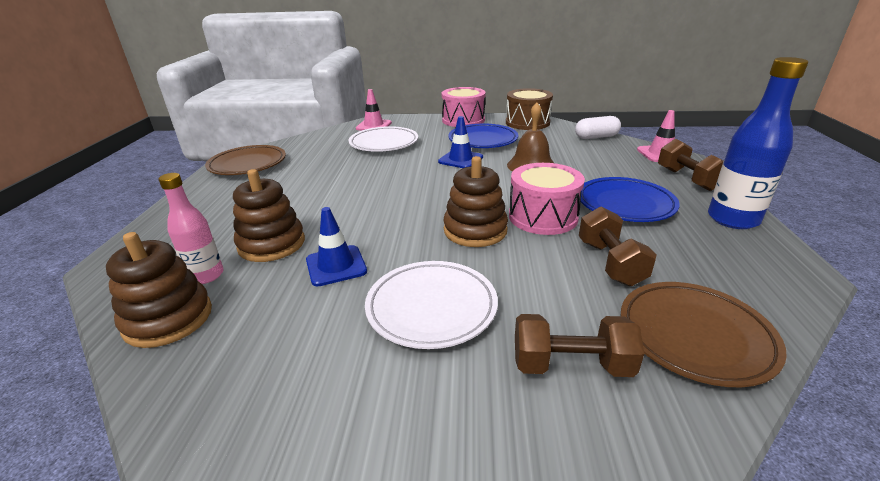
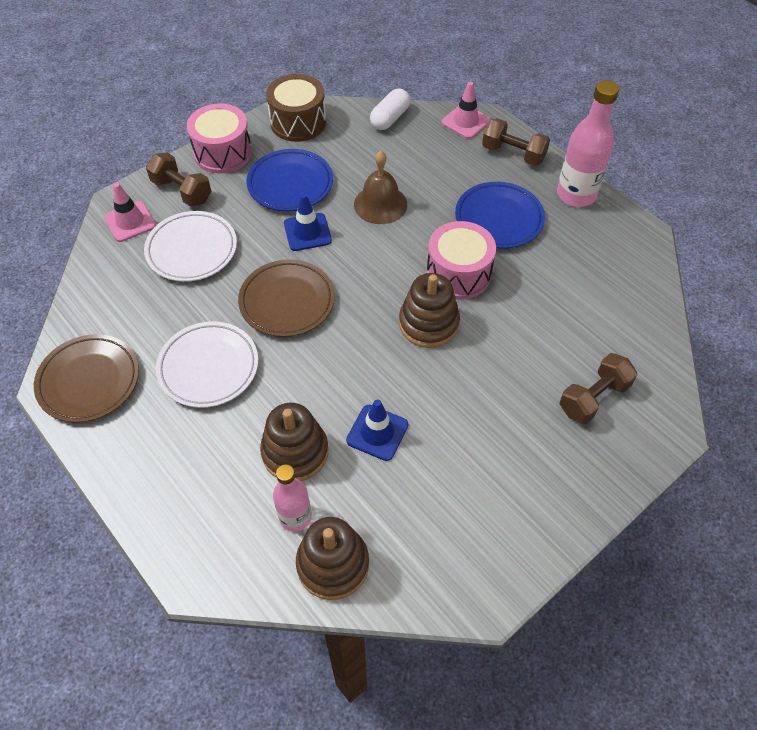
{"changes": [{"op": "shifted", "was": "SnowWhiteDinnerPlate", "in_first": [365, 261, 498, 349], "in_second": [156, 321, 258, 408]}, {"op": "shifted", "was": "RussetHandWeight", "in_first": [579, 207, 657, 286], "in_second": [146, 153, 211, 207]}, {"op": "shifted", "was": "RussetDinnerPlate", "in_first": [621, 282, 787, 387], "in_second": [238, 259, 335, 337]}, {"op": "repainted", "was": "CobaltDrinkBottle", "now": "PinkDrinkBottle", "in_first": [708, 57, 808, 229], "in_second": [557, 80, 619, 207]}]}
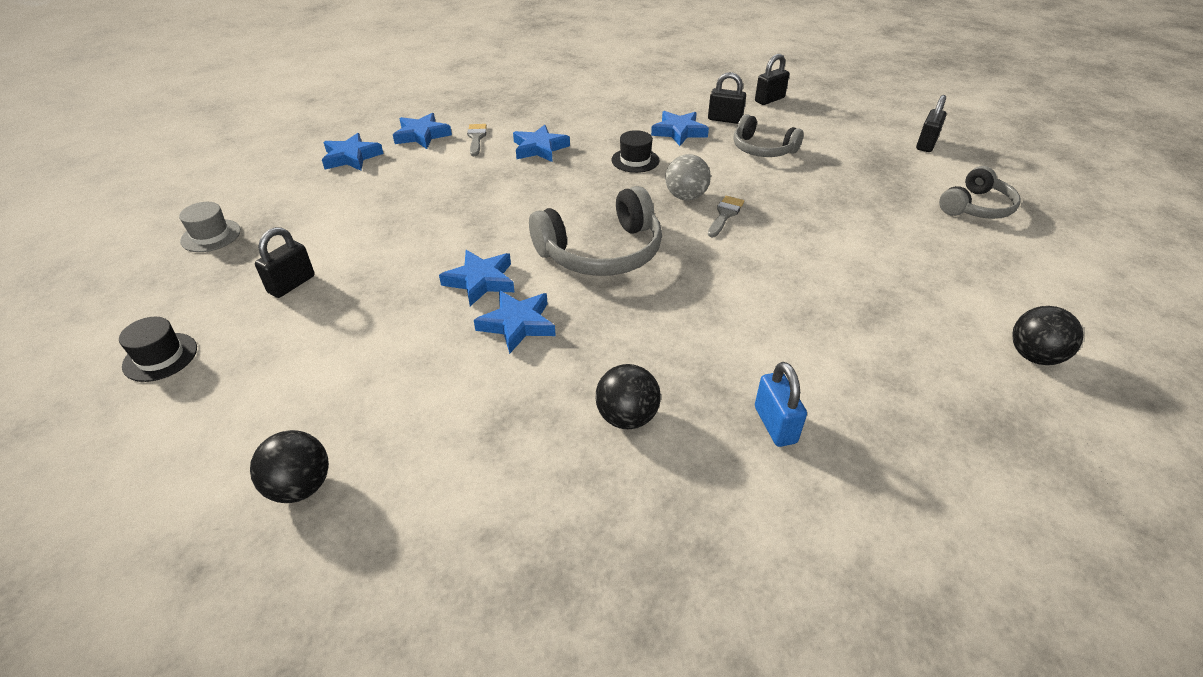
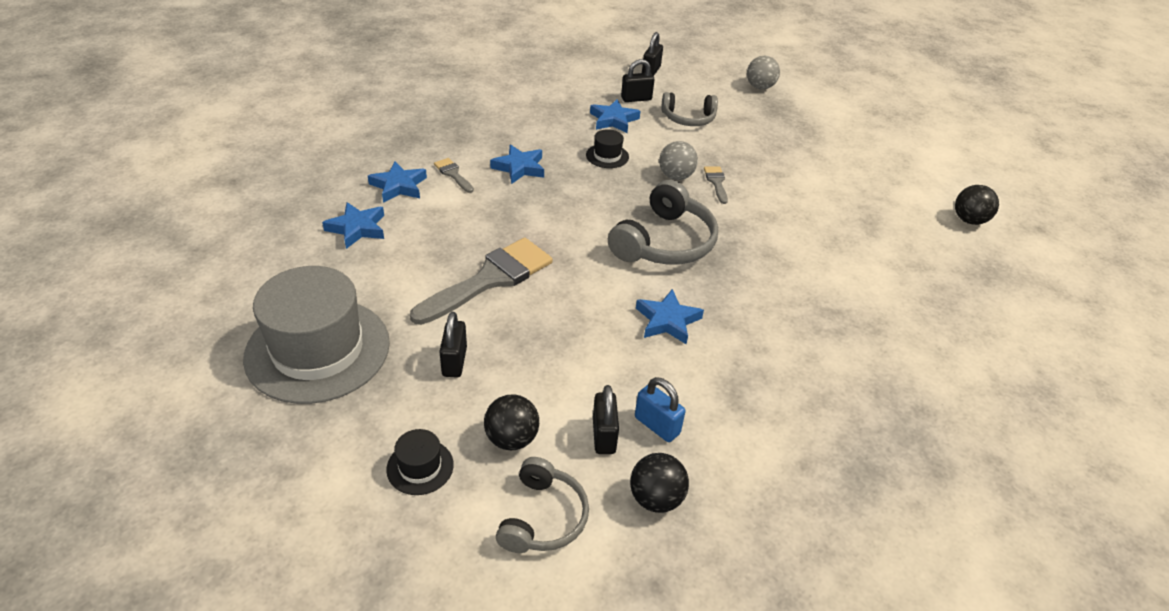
{"changes": [{"op": "scaled", "was": "AshGreyTopHat", "in_first": [179, 202, 241, 252], "in_second": [243, 266, 390, 404], "ratio": 2.4}, {"op": "gone", "was": "CobaltStarShape", "in_first": [439, 250, 514, 306]}, {"op": "shifted", "was": "JetBlackPlayBall", "in_first": [596, 364, 661, 429], "in_second": [484, 395, 539, 450]}, {"op": "shifted", "was": "CobaltLock", "in_first": [755, 362, 807, 447], "in_second": [635, 377, 686, 442]}, {"op": "shifted", "was": "JetBlackLock", "in_first": [916, 95, 947, 152], "in_second": [593, 385, 619, 454]}, {"op": "shifted", "was": "AshGreyHeadset", "in_first": [939, 166, 1020, 219], "in_second": [496, 457, 589, 553]}, {"op": "new", "now": "AshGreyPaintBrush", "in_second": [410, 238, 553, 325]}, {"op": "new", "now": "AshGreyPlayBall", "in_second": [747, 56, 780, 89]}]}
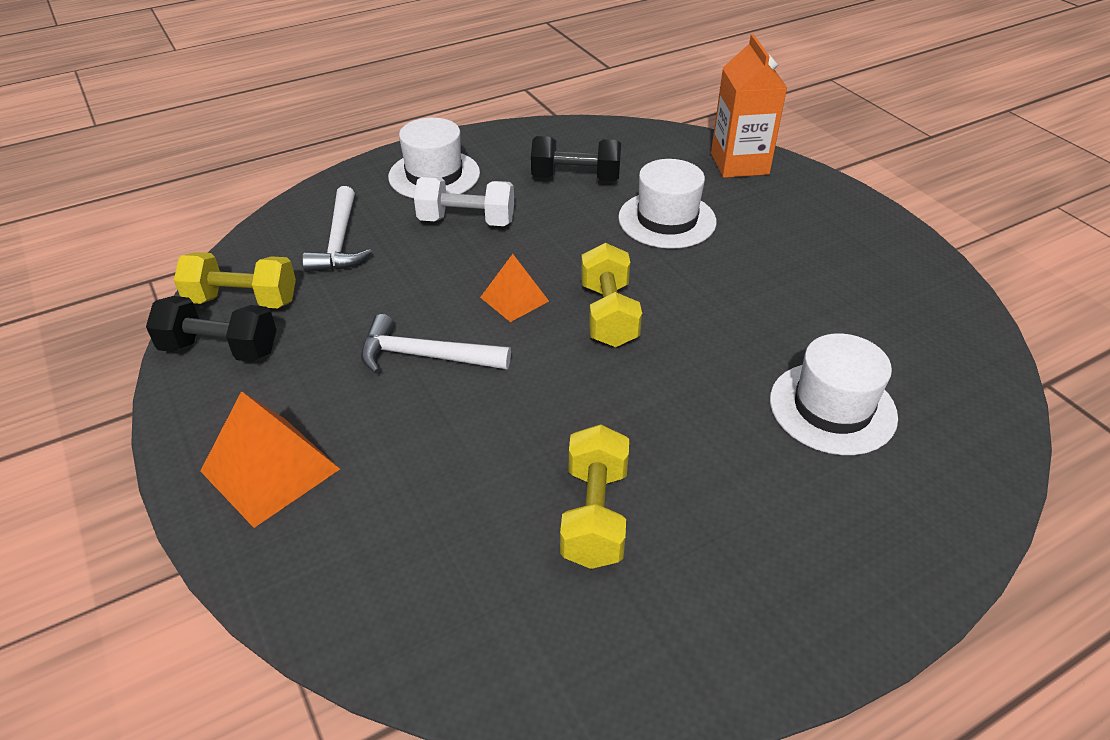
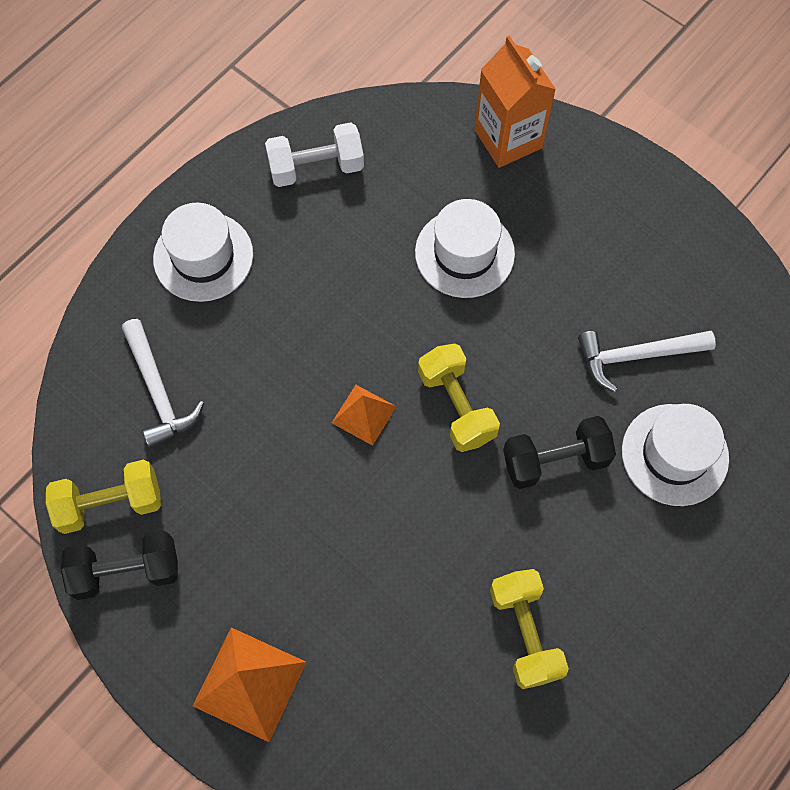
{"changes": [{"op": "shifted", "was": "SnowWhiteHammer", "in_first": [361, 314, 511, 374], "in_second": [578, 331, 716, 392]}, {"op": "shifted", "was": "SnowWhiteHandWeight", "in_first": [414, 176, 514, 226], "in_second": [265, 122, 364, 187]}, {"op": "shifted", "was": "JetBlackHandWeight", "in_first": [531, 136, 621, 181], "in_second": [503, 416, 616, 489]}]}
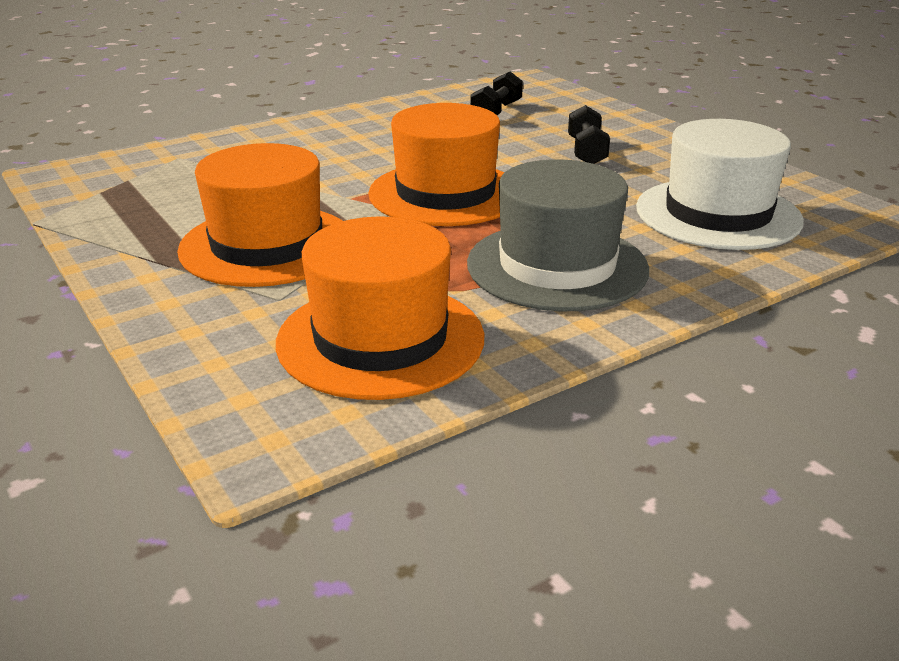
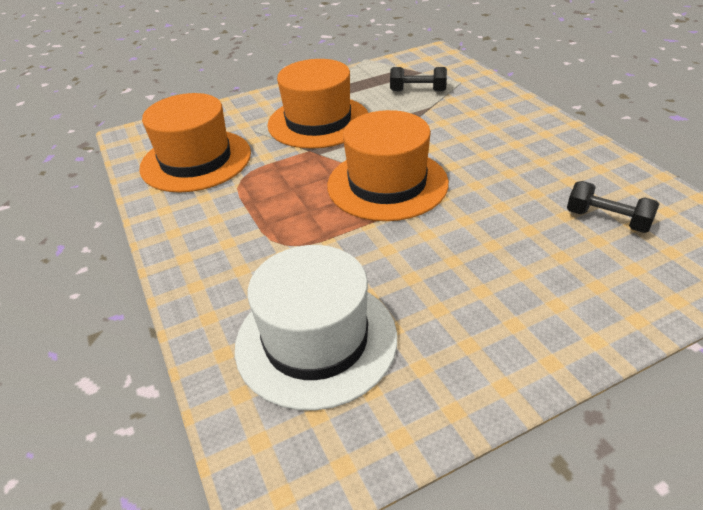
{"changes": [{"op": "gone", "was": "AshGreyTopHat", "in_first": [467, 159, 649, 311]}, {"op": "shifted", "was": "JetBlackHandWeight", "in_first": [568, 105, 610, 164], "in_second": [390, 67, 447, 91]}]}
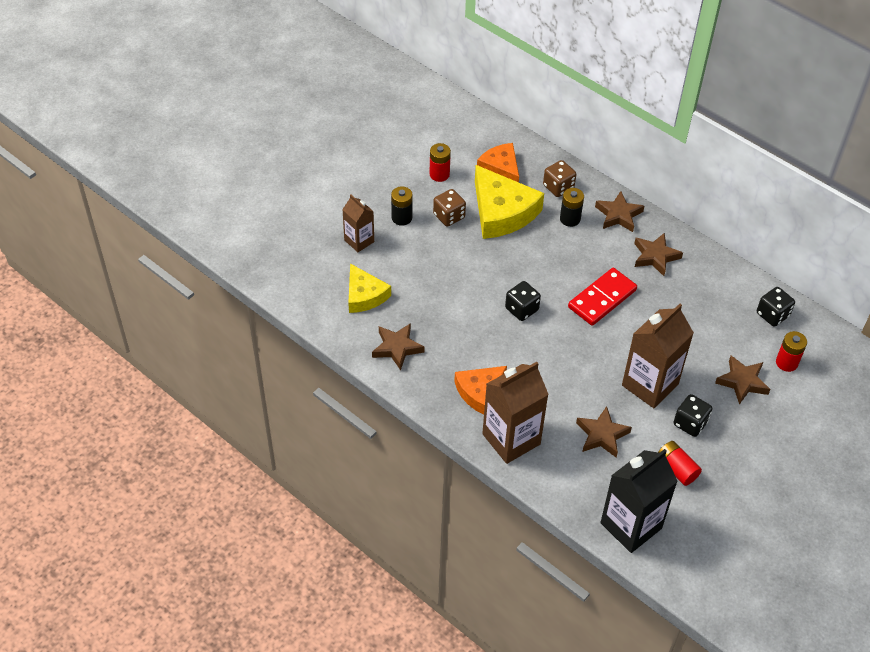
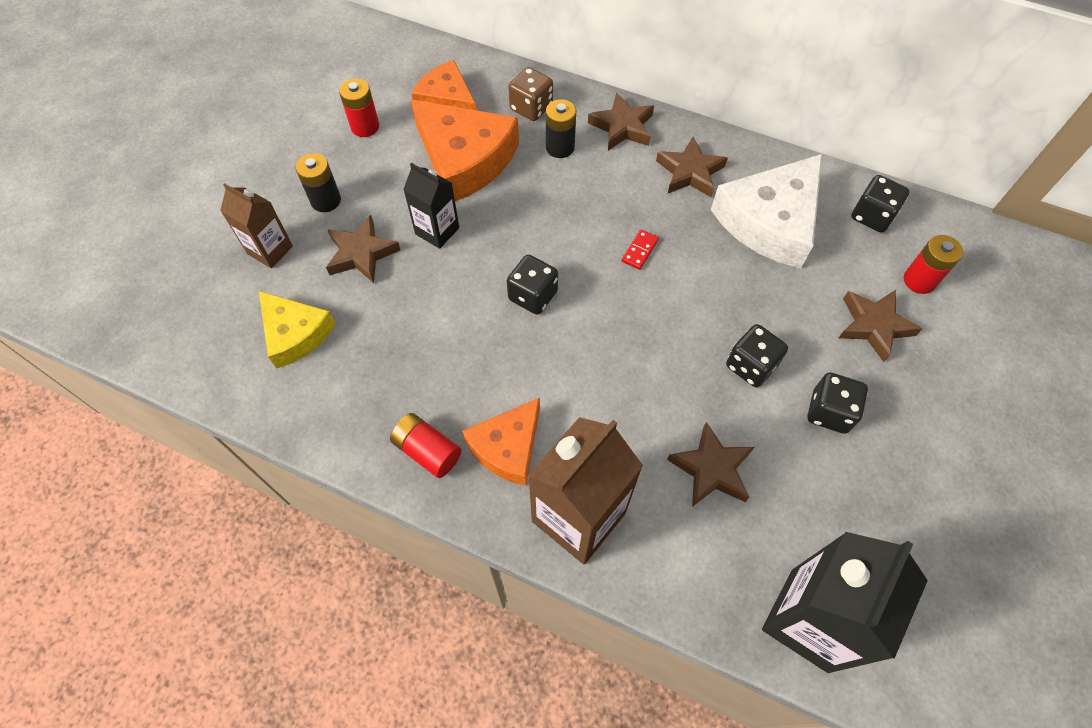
{"changes": [{"op": "shifted", "was": "RussetStarShape", "in_first": [372, 323, 425, 370], "in_second": [326, 215, 400, 283]}, {"op": "gone", "was": "RussetDice", "in_first": [433, 189, 466, 227]}, {"op": "repainted", "was": "YellowCheese", "now": "OrangeCheese", "in_first": [475, 165, 544, 239], "in_second": [411, 99, 519, 201]}, {"op": "scaled", "was": "CrimsonDomino", "in_first": [568, 268, 637, 326], "in_second": [622, 230, 659, 270], "ratio": 0.43}, {"op": "swapped", "was": "RussetJuiceCarton", "now": "JetBlackDice", "in_first": [622, 304, 694, 408], "in_second": [726, 324, 788, 387]}, {"op": "shifted", "was": "CrimsonAaBattery", "in_first": [658, 441, 702, 486], "in_second": [390, 413, 461, 478]}, {"op": "new", "now": "JetBlackJuiceCarton", "in_second": [403, 163, 459, 249]}, {"op": "new", "now": "SnowWhiteCheese", "in_second": [711, 154, 822, 268]}]}
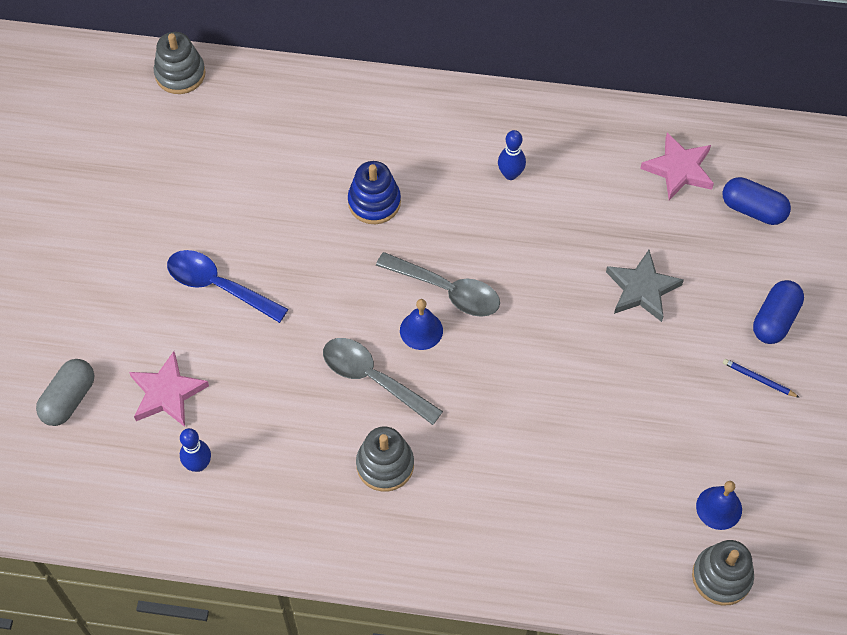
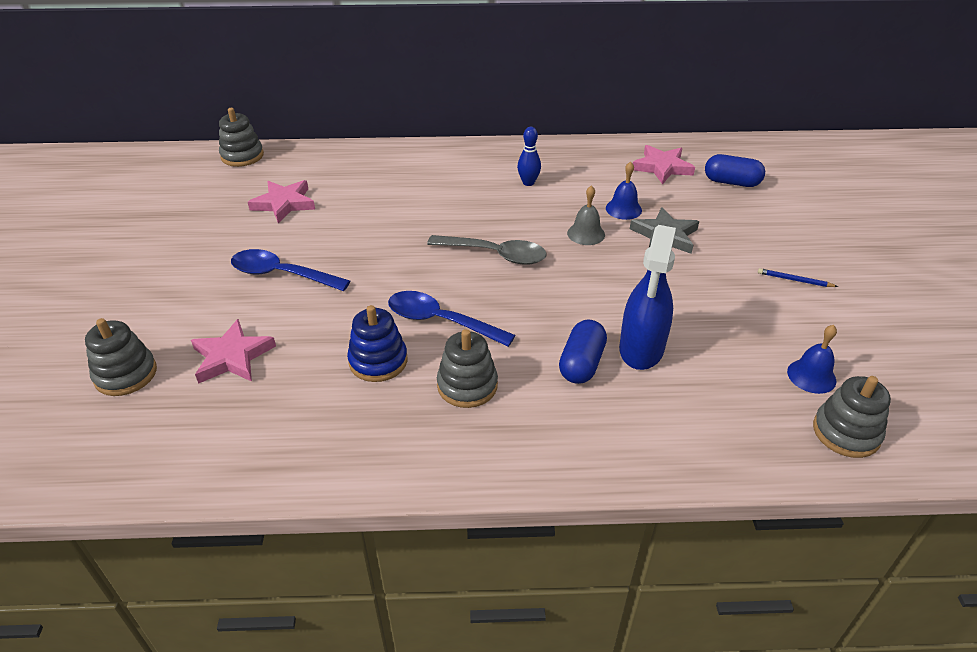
{"changes": [{"op": "swapped", "was": "AshGreyPill", "now": "AshGreyRingStacker", "in_first": [36, 359, 95, 426], "in_second": [85, 318, 157, 396]}, {"op": "gone", "was": "CobaltTenpin", "in_first": [180, 428, 211, 472]}, {"op": "repainted", "was": "AshGreyTeaspoon", "now": "CobaltTeaspoon", "in_first": [323, 338, 443, 425], "in_second": [388, 291, 515, 347]}, {"op": "shifted", "was": "CobaltRingStacker", "in_first": [348, 161, 401, 224], "in_second": [347, 305, 407, 382]}, {"op": "shifted", "was": "CobaltSchoolBell", "in_first": [400, 299, 443, 350], "in_second": [606, 162, 642, 220]}, {"op": "shifted", "was": "CobaltPill", "in_first": [753, 280, 804, 344], "in_second": [559, 320, 607, 384]}, {"op": "new", "now": "PinkStarShape", "in_second": [248, 180, 315, 223]}, {"op": "new", "now": "AshGreySchoolBell", "in_second": [567, 185, 605, 245]}, {"op": "new", "now": "CobaltSprayCleaner", "in_second": [619, 225, 676, 370]}]}
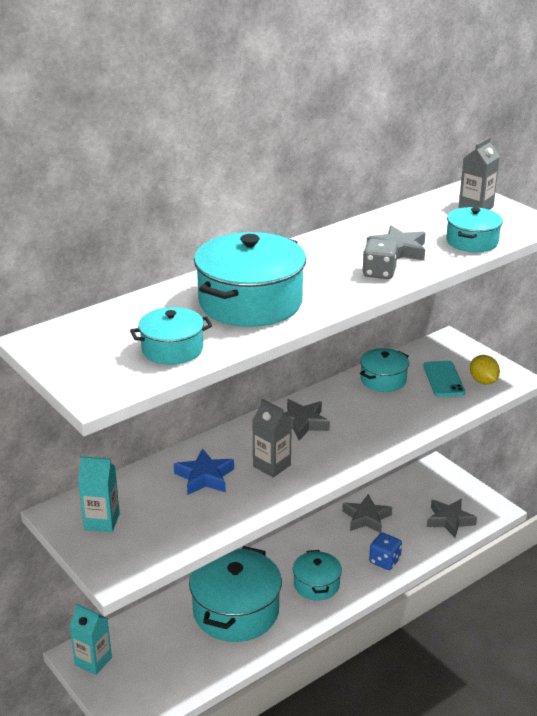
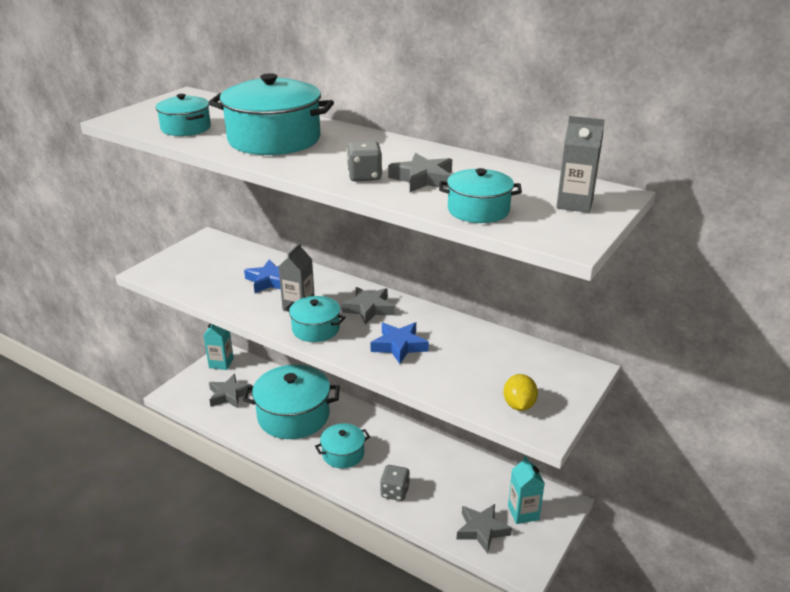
{"changes": [{"op": "shifted", "was": "AquaJuiceCarton", "in_first": [78, 456, 120, 532], "in_second": [508, 455, 545, 524]}, {"op": "shifted", "was": "AshGreyStarShape", "in_first": [342, 494, 392, 533], "in_second": [209, 374, 252, 408]}, {"op": "shifted", "was": "AquaCookingPot", "in_first": [360, 348, 409, 392], "in_second": [285, 296, 345, 342]}, {"op": "repainted", "was": "CobaltDice", "now": "AshGreyDice", "in_first": [369, 533, 402, 570], "in_second": [380, 465, 410, 501]}, {"op": "gone", "was": "AquaSmartphone", "in_first": [423, 361, 465, 397]}, {"op": "rotated", "was": "YellowLemon", "in_first": [470, 355, 500, 385], "in_second": [503, 374, 538, 411], "clockwise": -45}, {"op": "new", "now": "CobaltStarShape", "in_second": [370, 323, 429, 364]}]}
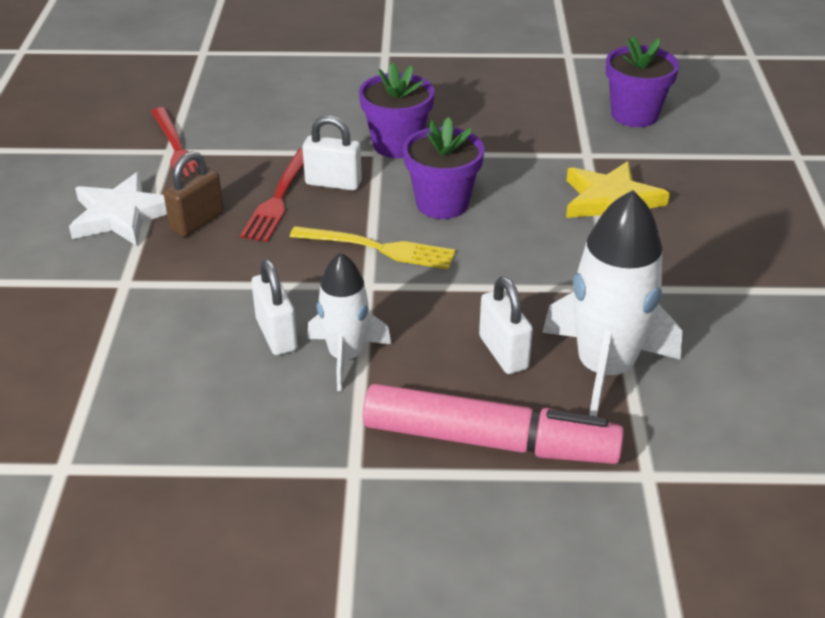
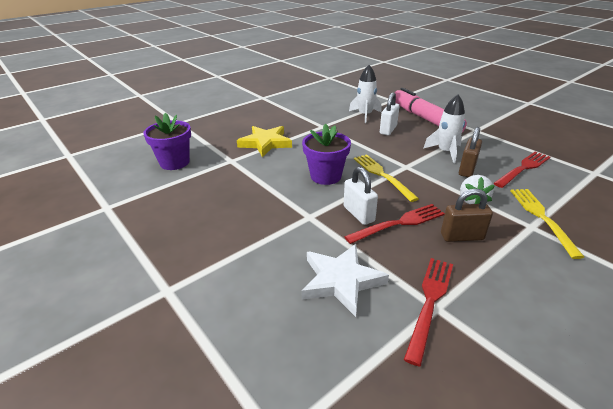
{"changes": [{"op": "shifted", "was": "SnowWhiteStarShape", "in_first": [69, 172, 167, 246], "in_second": [301, 244, 389, 317]}, {"op": "repainted", "was": "SnowWhiteLock", "now": "RussetLock", "in_first": [251, 259, 298, 355], "in_second": [459, 127, 482, 177]}, {"op": "gone", "was": "VioletFlowerPot", "in_first": [359, 62, 435, 158]}, {"op": "scaled", "was": "SnowWhiteSpaceship", "in_first": [542, 190, 682, 416], "in_second": [349, 65, 382, 123], "ratio": 0.61}, {"op": "new", "now": "SnowWhiteStrawberry", "in_second": [460, 175, 495, 204]}, {"op": "new", "now": "CrimsonTableFork", "in_second": [493, 151, 550, 188]}, {"op": "new", "now": "YellowTableFork", "in_second": [510, 189, 584, 259]}]}
